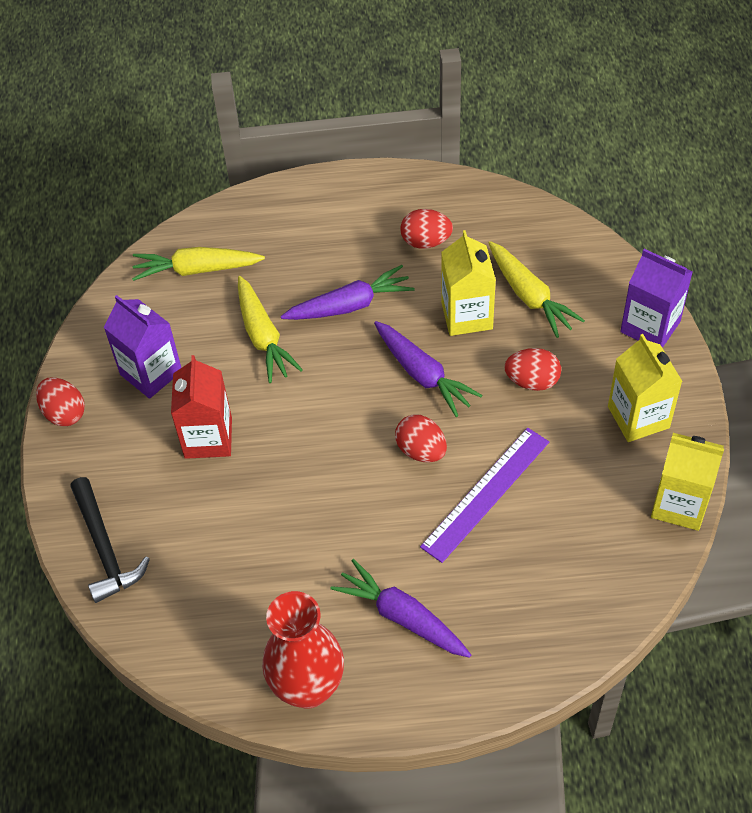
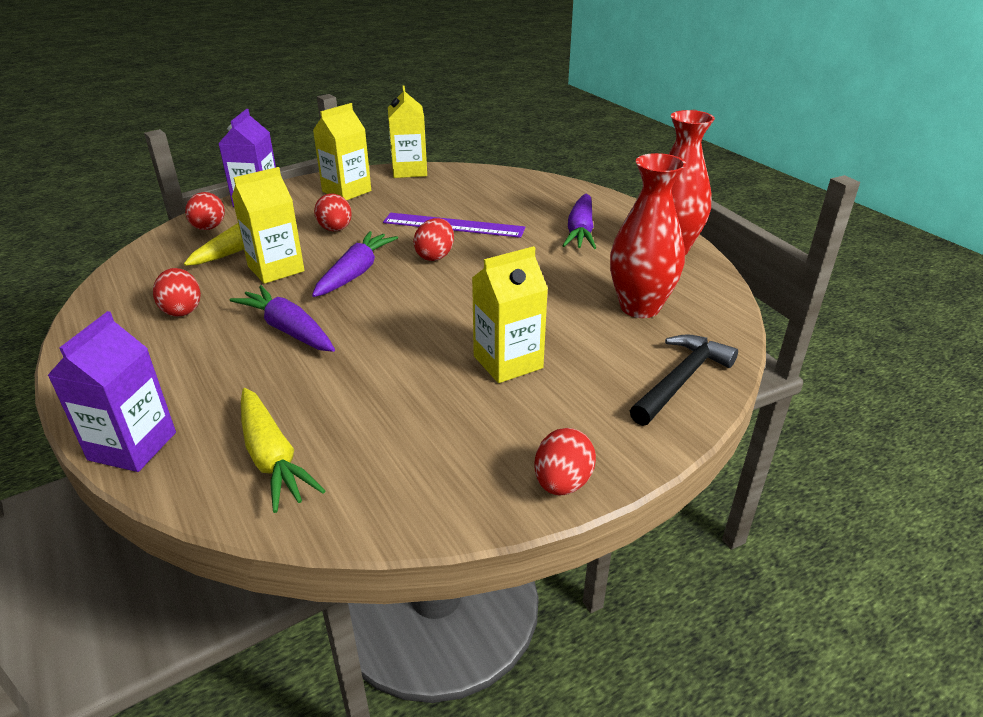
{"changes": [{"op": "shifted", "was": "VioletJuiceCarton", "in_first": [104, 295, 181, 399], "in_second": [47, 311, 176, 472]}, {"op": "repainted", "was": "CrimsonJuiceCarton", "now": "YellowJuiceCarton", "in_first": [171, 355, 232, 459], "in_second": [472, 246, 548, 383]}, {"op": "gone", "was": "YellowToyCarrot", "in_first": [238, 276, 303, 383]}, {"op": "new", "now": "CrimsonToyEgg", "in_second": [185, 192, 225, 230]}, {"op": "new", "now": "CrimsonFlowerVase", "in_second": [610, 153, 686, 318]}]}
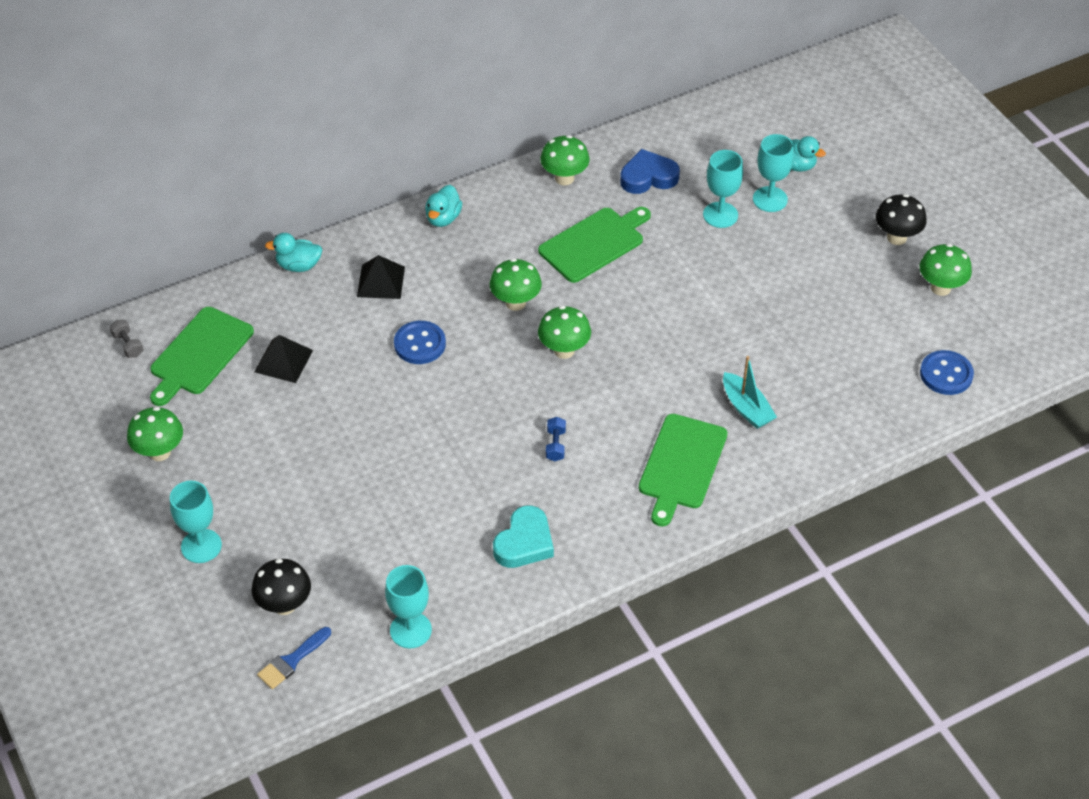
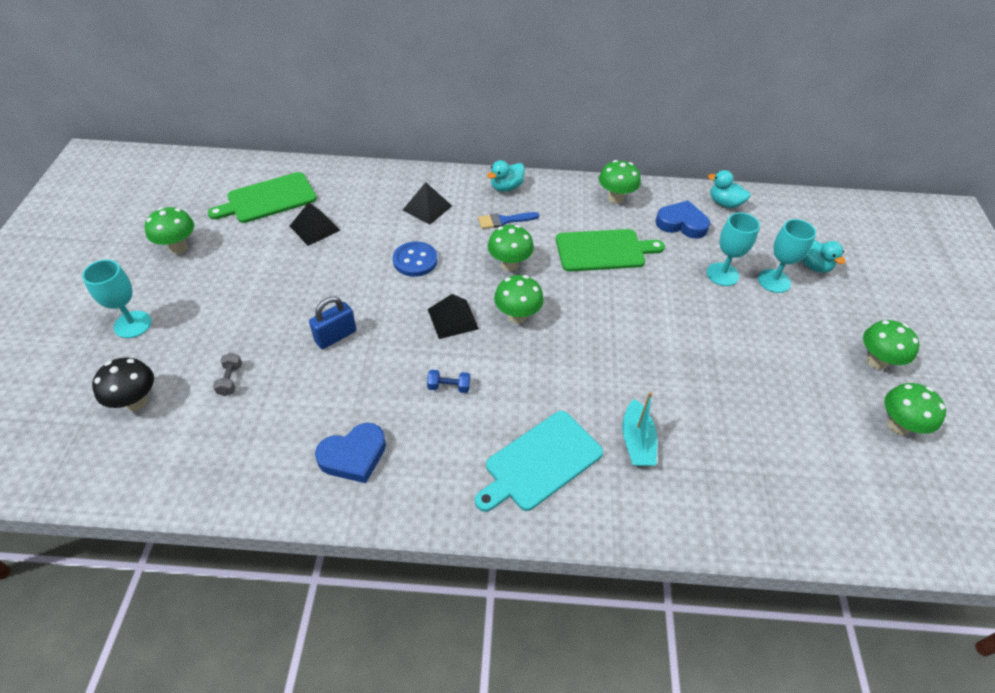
{"changes": [{"op": "shifted", "was": "AshGreyHandWeight", "in_first": [110, 320, 143, 358], "in_second": [213, 353, 242, 396]}, {"op": "shifted", "was": "CobaltPaintBrush", "in_first": [257, 627, 331, 689], "in_second": [478, 212, 539, 229]}, {"op": "shifted", "was": "AquaDuck", "in_first": [265, 233, 322, 272], "in_second": [708, 170, 751, 208]}, {"op": "gone", "was": "AquaChalice", "in_first": [385, 565, 432, 649]}, {"op": "repainted", "was": "AquaLoveHeart", "now": "CobaltLoveHeart", "in_first": [493, 505, 554, 568], "in_second": [315, 423, 386, 483]}, {"op": "rotated", "was": "CobaltHandWeight", "in_first": [546, 417, 566, 461], "in_second": [427, 370, 470, 393], "clockwise": 60}, {"op": "repainted", "was": "GreenBreadBoard", "now": "AquaBreadBoard", "in_first": [639, 414, 728, 527], "in_second": [475, 411, 603, 512]}, {"op": "repainted", "was": "JetBlackFungus", "now": "GreenFungus", "in_first": [876, 194, 927, 245], "in_second": [863, 320, 920, 370]}, {"op": "gone", "was": "CobaltSewingButton", "in_first": [920, 350, 974, 395]}, {"op": "new", "now": "CobaltLock", "in_second": [309, 296, 356, 349]}, {"op": "new", "now": "JetBlackPyramidShape", "in_second": [428, 294, 479, 339]}]}
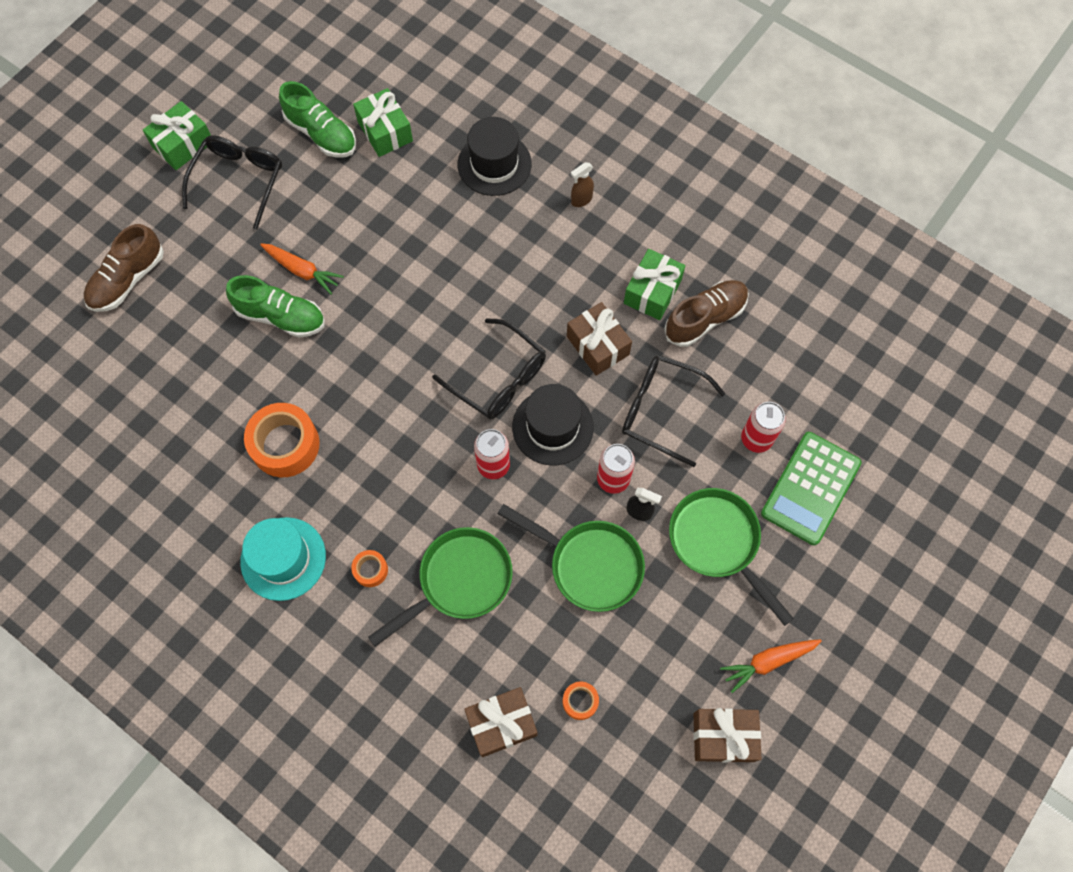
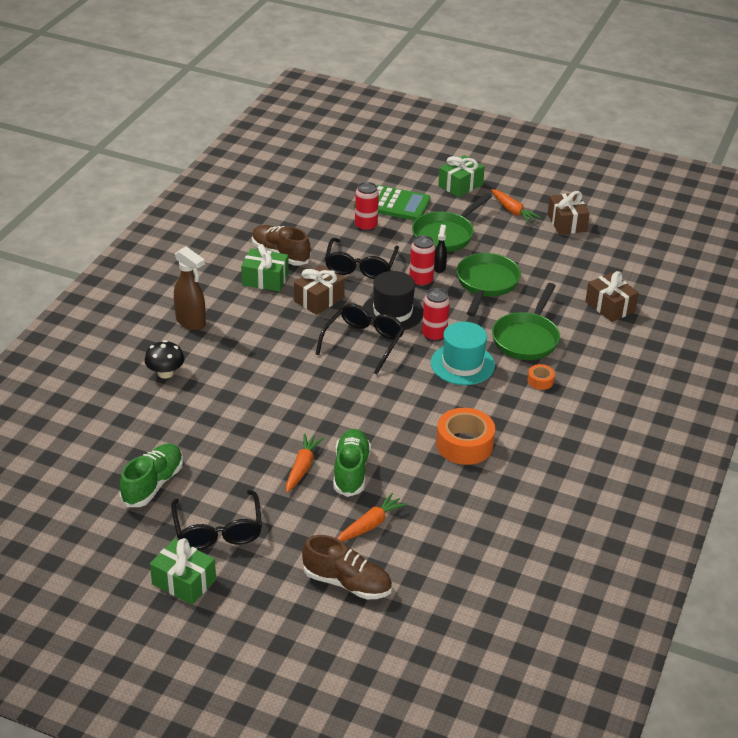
{"changes": [{"op": "rotated", "was": "JetBlackGlasses", "in_first": [182, 135, 282, 230], "in_second": [171, 490, 262, 550], "clockwise": -105}, {"op": "shifted", "was": "AquaTopHat", "in_first": [240, 517, 326, 601], "in_second": [431, 322, 495, 385]}, {"op": "shifted", "was": "GreenPresent", "in_first": [353, 88, 413, 157], "in_second": [438, 155, 485, 197]}, {"op": "rotated", "was": "GreenPan", "in_first": [368, 527, 513, 647], "in_second": [492, 283, 560, 360], "clockwise": -105}, {"op": "swapped", "was": "JetBlackTopHat", "now": "JetBlackFungus", "in_first": [458, 117, 532, 196], "in_second": [144, 340, 184, 378]}, {"op": "gone", "was": "OrangeRollOfTape", "in_first": [563, 682, 599, 720]}, {"op": "scaled", "was": "RussetSprayCleaner", "in_first": [571, 162, 594, 207], "in_second": [174, 247, 206, 330], "ratio": 1.78}, {"op": "new", "now": "OrangeToyCarrot", "in_second": [337, 493, 407, 542]}]}
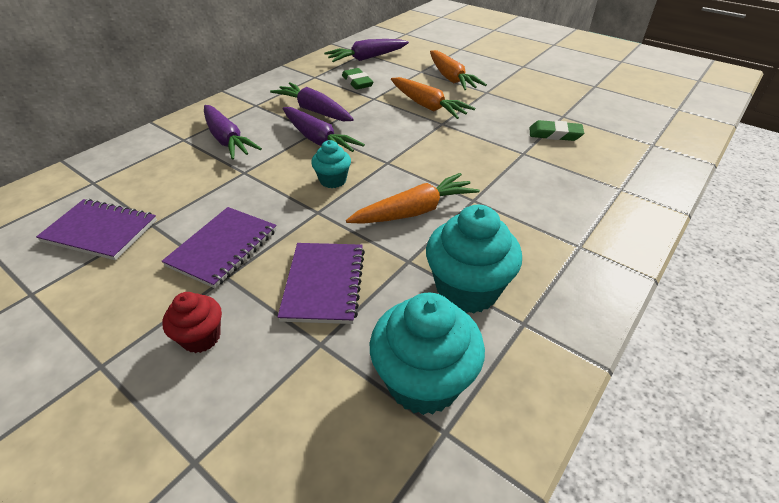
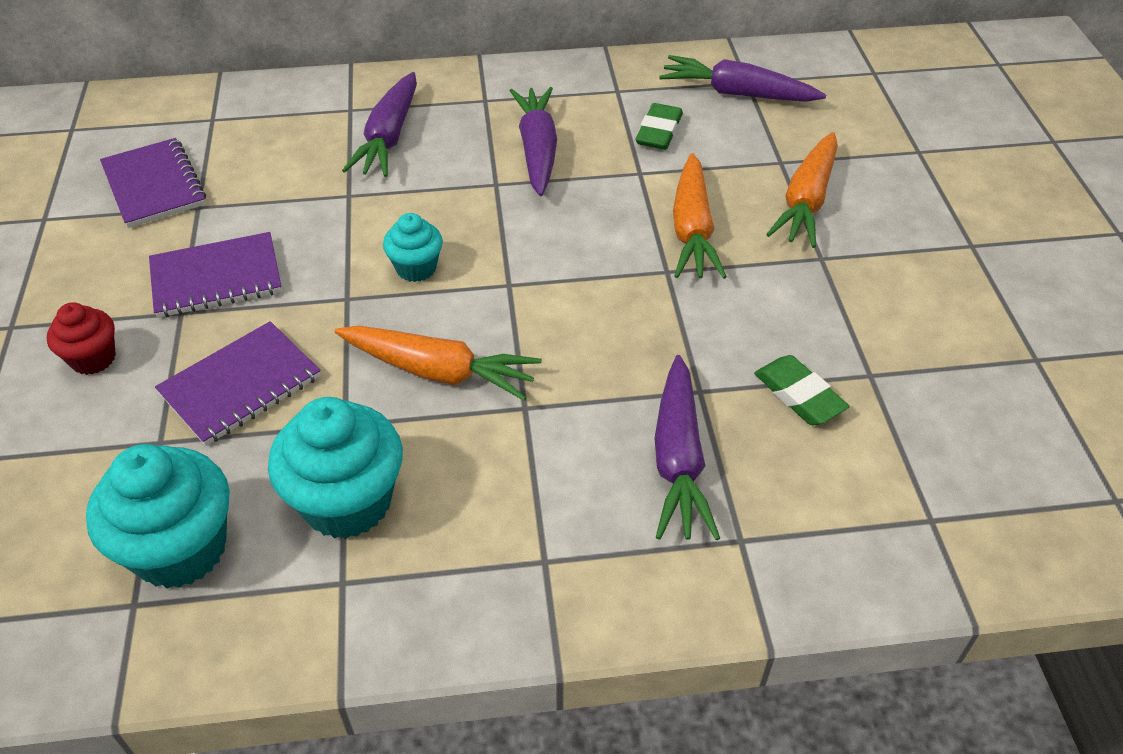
{"changes": [{"op": "shifted", "was": "VioletToyCarrot", "in_first": [283, 107, 365, 152], "in_second": [654, 355, 720, 540]}]}
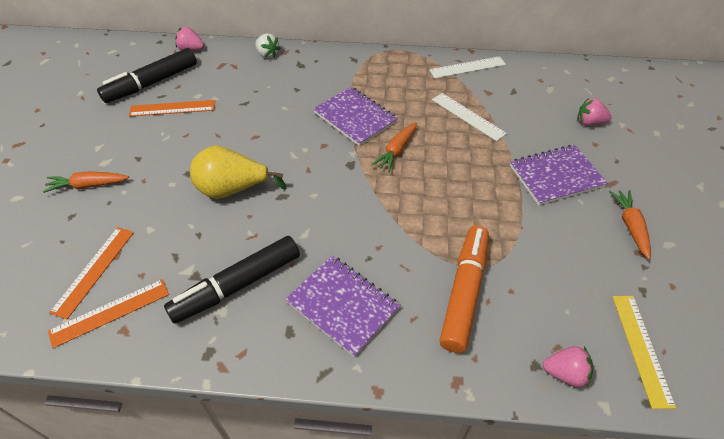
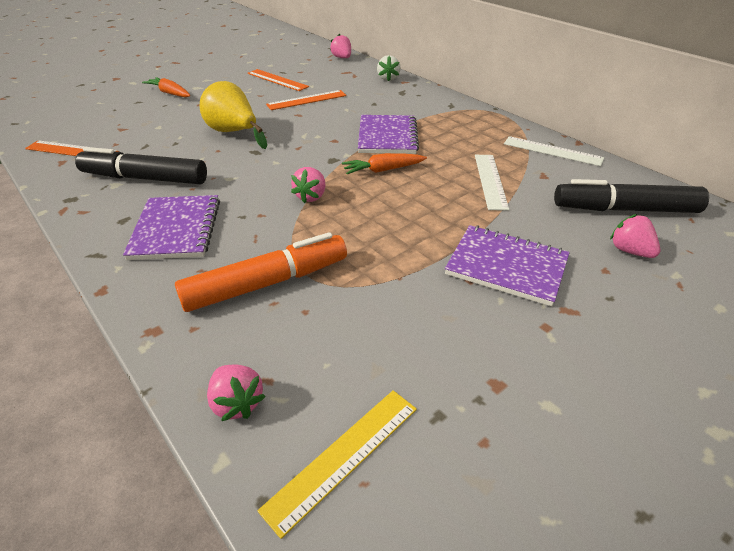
{"changes": [{"op": "shifted", "was": "OrangeRuler", "in_first": [49, 227, 134, 319], "in_second": [266, 90, 347, 110]}, {"op": "shifted", "was": "JetBlackFeltPen", "in_first": [97, 48, 197, 103], "in_second": [554, 179, 709, 213]}, {"op": "gone", "was": "OrangeToyCarrot", "in_first": [609, 190, 651, 260]}, {"op": "new", "now": "PinkStrawberry", "in_second": [291, 167, 325, 203]}]}
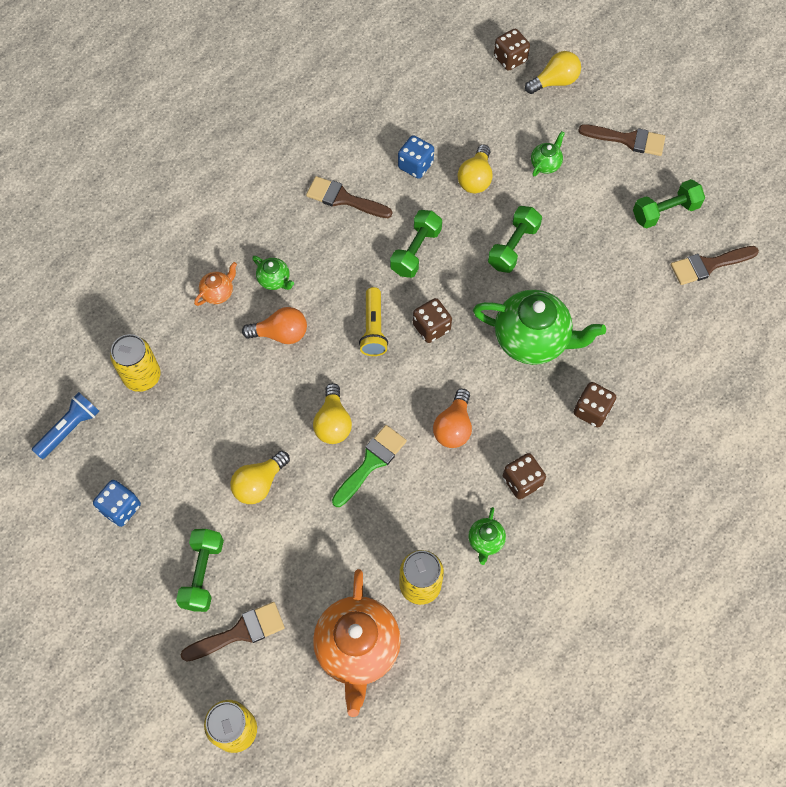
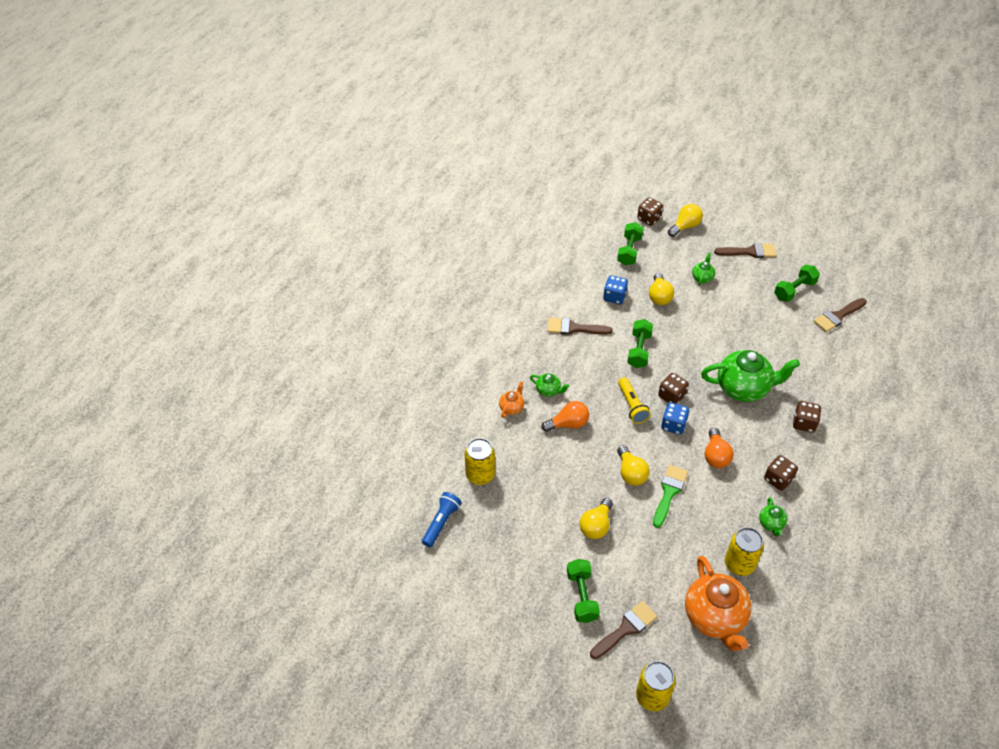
{"changes": [{"op": "shifted", "was": "CobaltDice", "in_first": [93, 480, 141, 527], "in_second": [661, 402, 689, 435]}, {"op": "shifted", "was": "GreenHandWeight", "in_first": [488, 206, 542, 273], "in_second": [617, 222, 644, 266]}]}
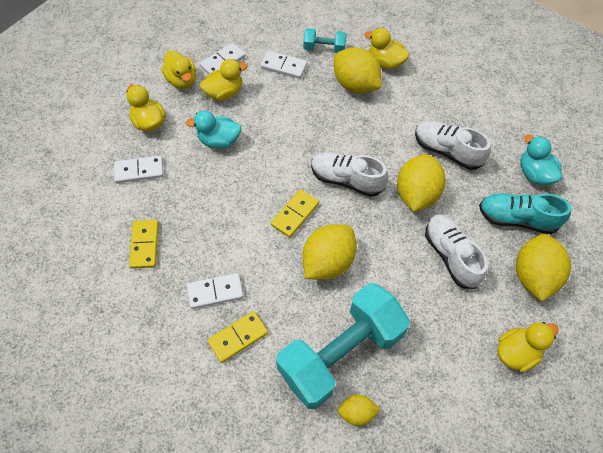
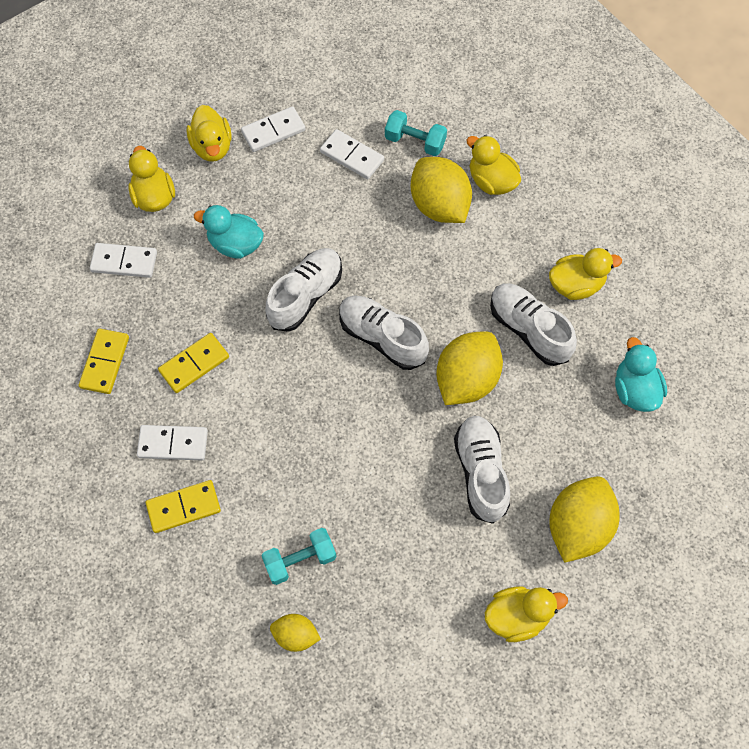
{"changes": [{"op": "shifted", "was": "YellowDuck", "in_first": [200, 59, 248, 101], "in_second": [549, 248, 622, 300]}, {"op": "shifted", "was": "YellowDomino", "in_first": [271, 189, 319, 238], "in_second": [158, 333, 229, 393]}, {"op": "scaled", "was": "AquaHandWeight", "in_first": [276, 283, 410, 409], "in_second": [262, 528, 336, 585], "ratio": 0.44}, {"op": "gone", "was": "YellowLemon", "in_first": [302, 224, 357, 280]}, {"op": "gone", "was": "AquaLaceUpShoe", "in_first": [479, 193, 571, 234]}, {"op": "new", "now": "SnowWhiteLaceUpShoe", "in_second": [265, 248, 342, 332]}]}
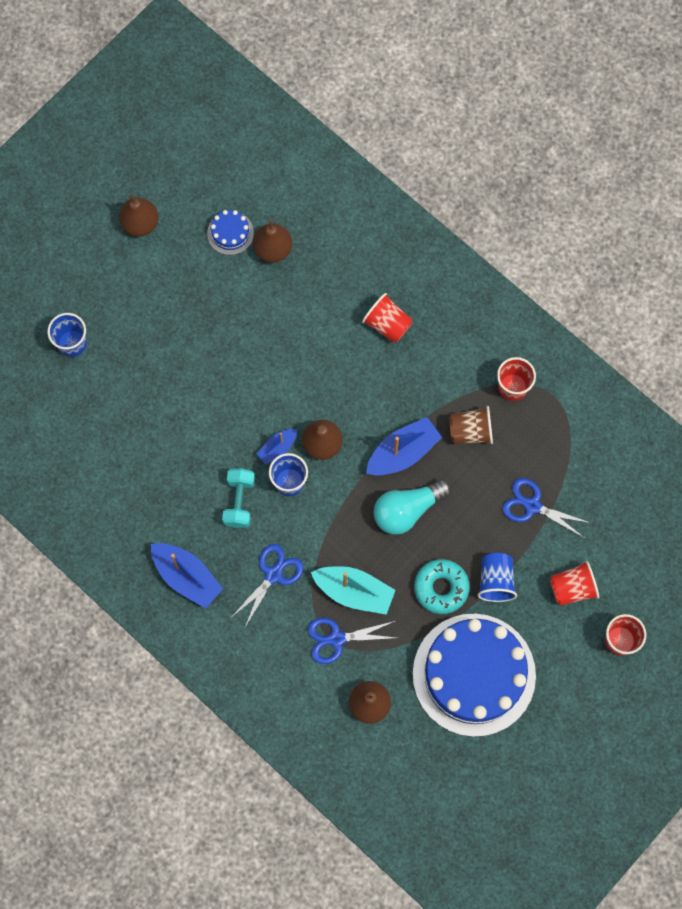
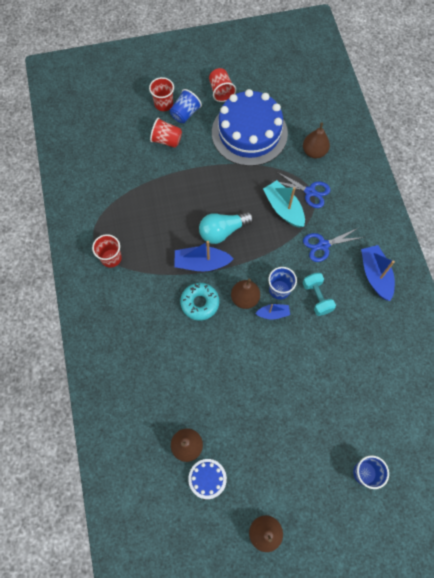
{"changes": [{"op": "rotated", "was": "AquaHandWeight", "in_first": [222, 469, 255, 528], "in_second": [303, 273, 336, 316], "clockwise": -60}, {"op": "shifted", "was": "CrimsonTumbler", "in_first": [362, 293, 412, 343], "in_second": [209, 68, 236, 102]}, {"op": "rotated", "was": "AquaLightbulb", "in_first": [374, 479, 451, 535], "in_second": [199, 212, 254, 244], "clockwise": 150}, {"op": "shifted", "was": "AquaDoughnut", "in_first": [414, 559, 470, 614], "in_second": [180, 283, 219, 321]}, {"op": "gone", "was": "RussetTumbler", "in_first": [449, 406, 493, 444]}, {"op": "shifted", "was": "CobaltTumbler", "in_first": [477, 553, 517, 602], "in_second": [170, 89, 202, 123]}, {"op": "gone", "was": "CobaltScissors", "in_first": [502, 478, 590, 538]}]}
